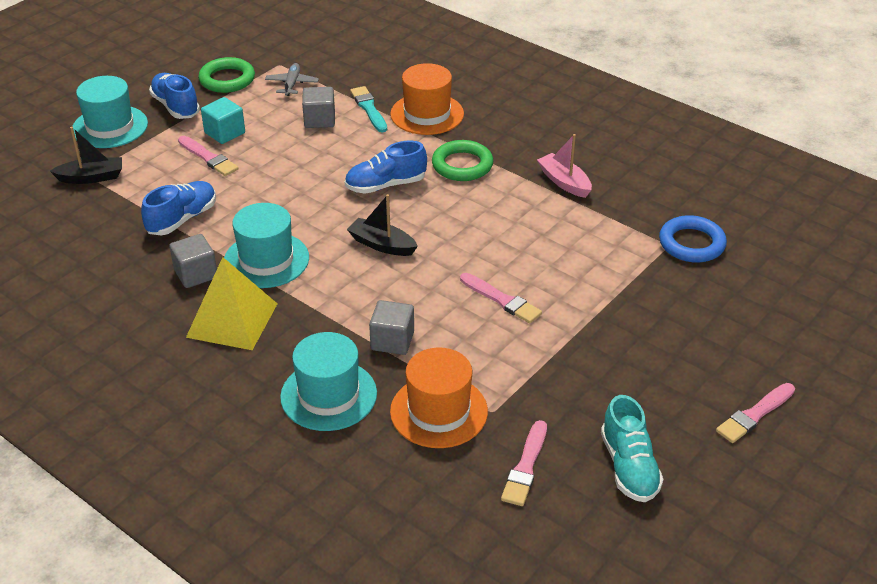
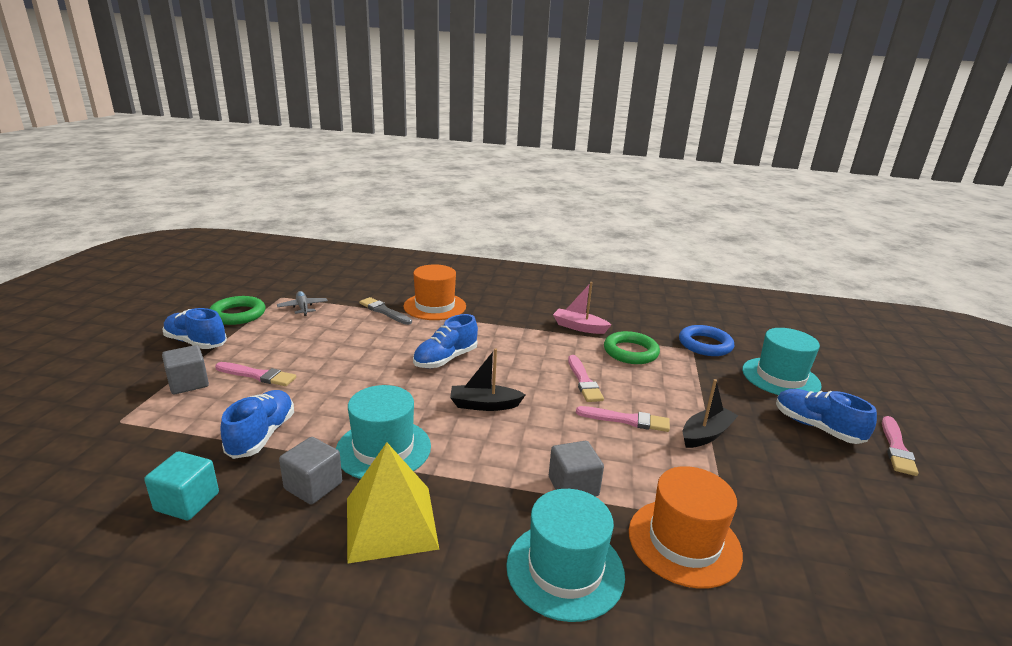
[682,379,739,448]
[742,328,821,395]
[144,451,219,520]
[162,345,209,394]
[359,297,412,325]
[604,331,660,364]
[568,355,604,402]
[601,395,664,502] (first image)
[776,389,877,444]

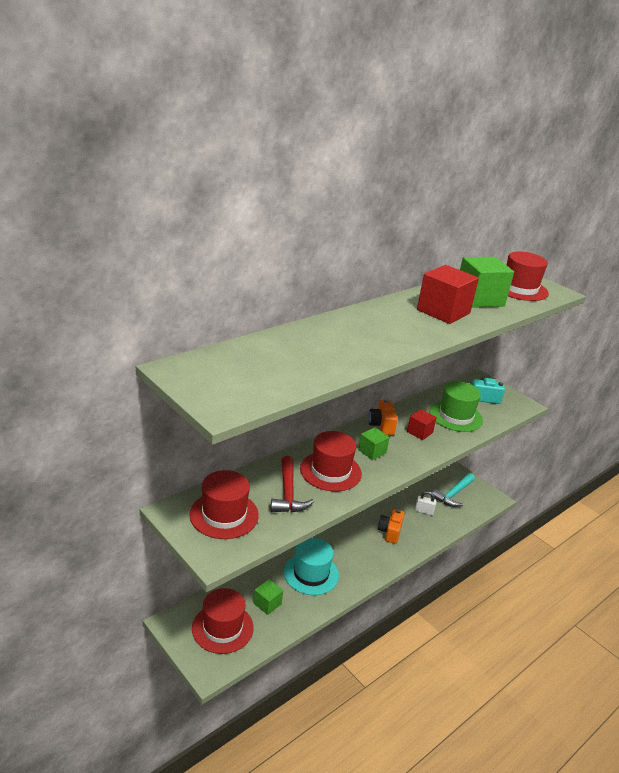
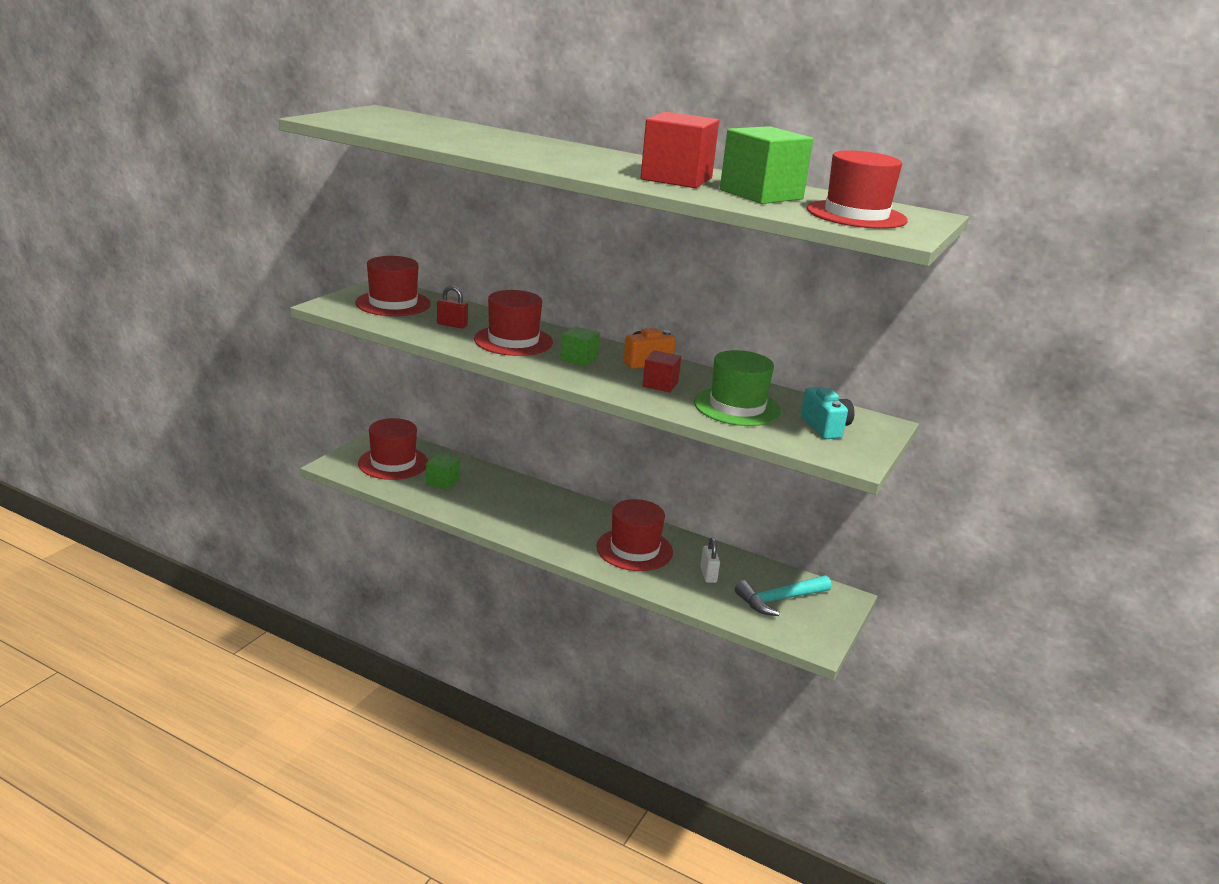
[437,286,468,329]
[284,538,339,595] (first image)
[597,499,673,571]
[735,575,831,616]

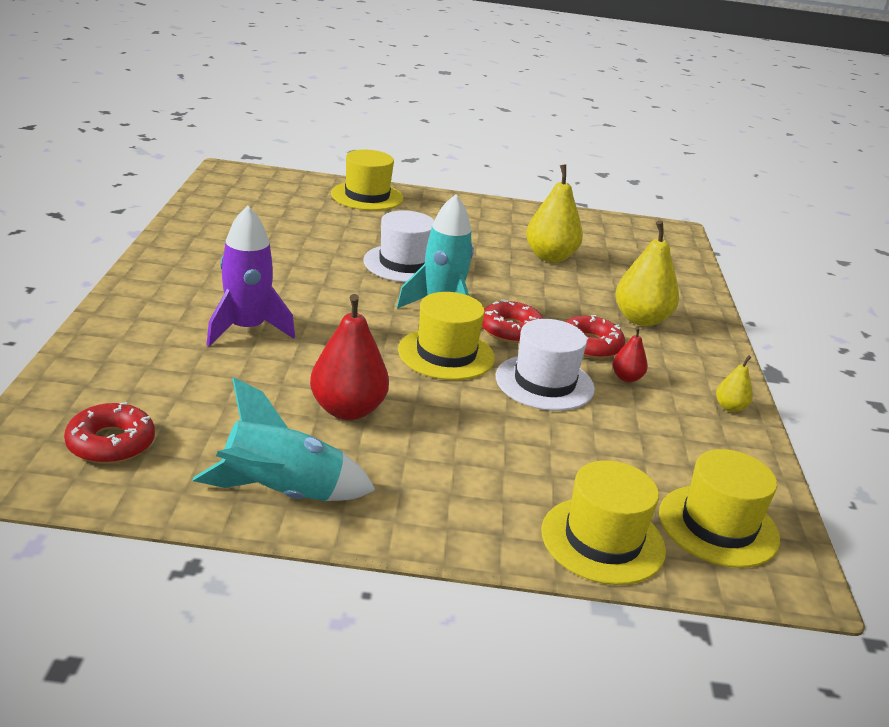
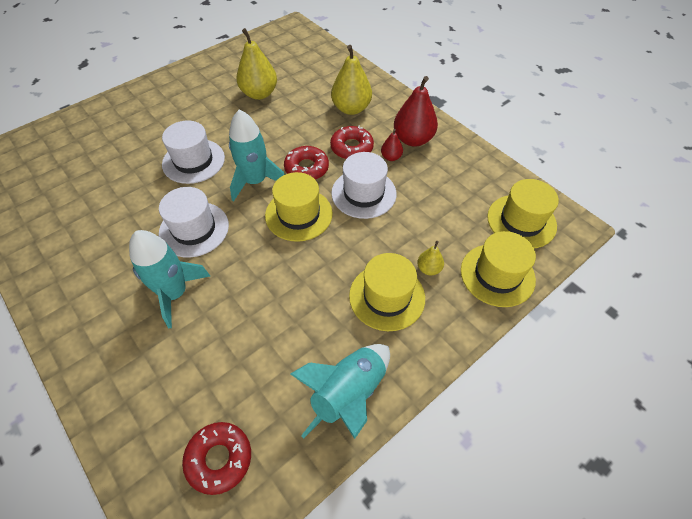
[129,230,210,328]
[394,76,438,147]
[349,253,425,331]
[417,241,444,275]
[159,187,229,258]

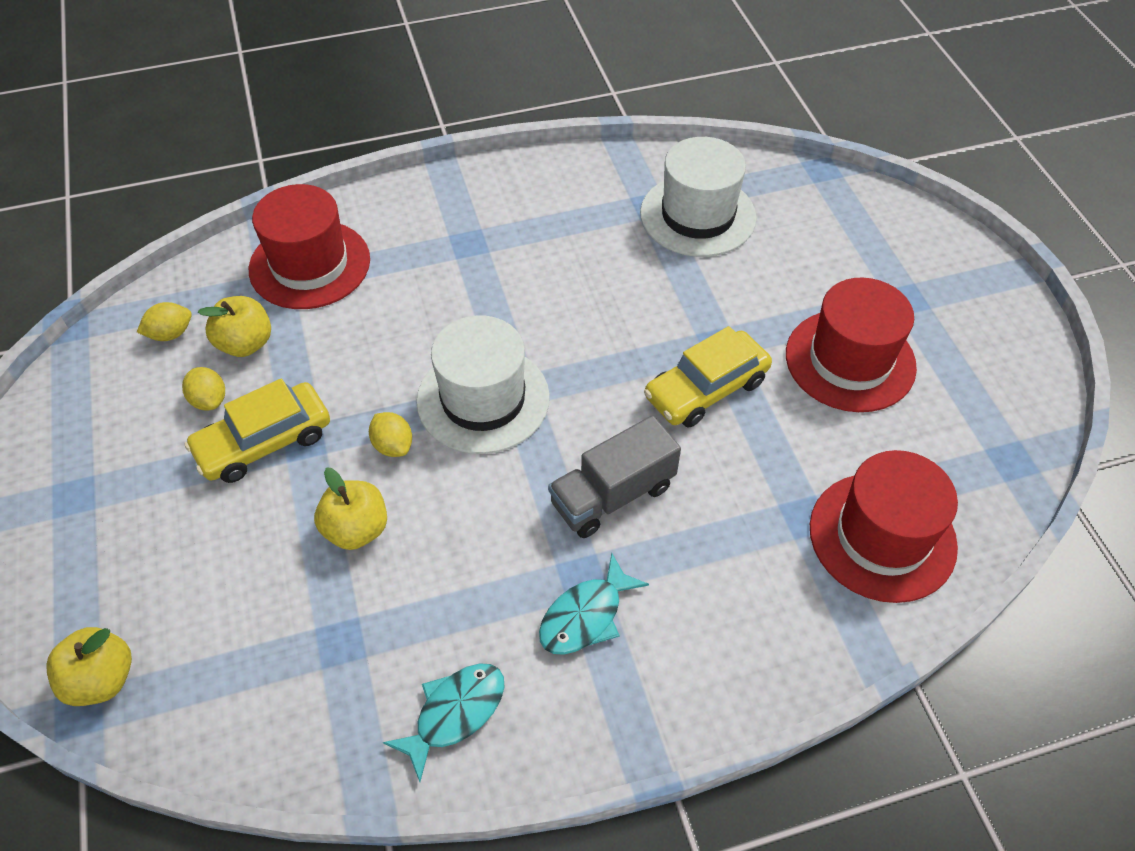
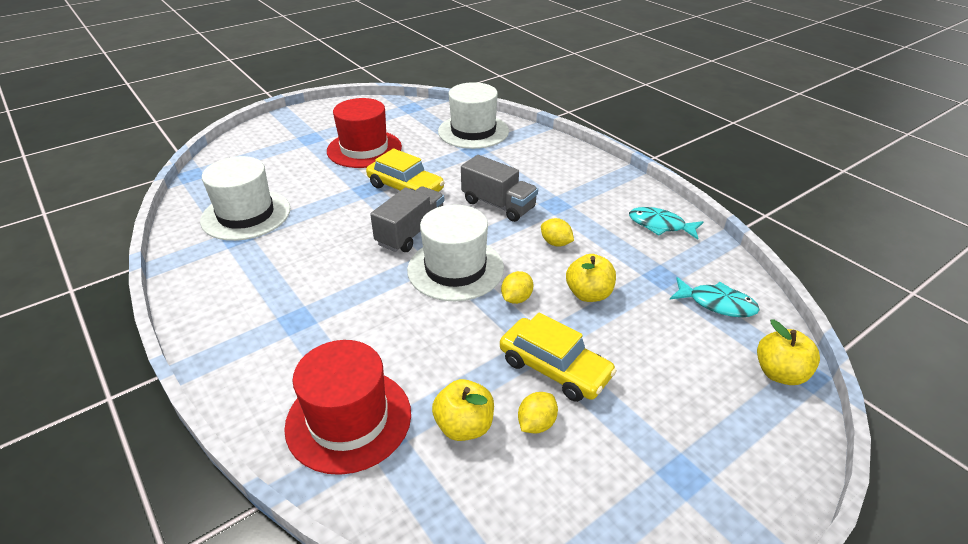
[541,218,574,247]
[670,277,760,317]
[438,82,509,149]
[370,186,445,252]

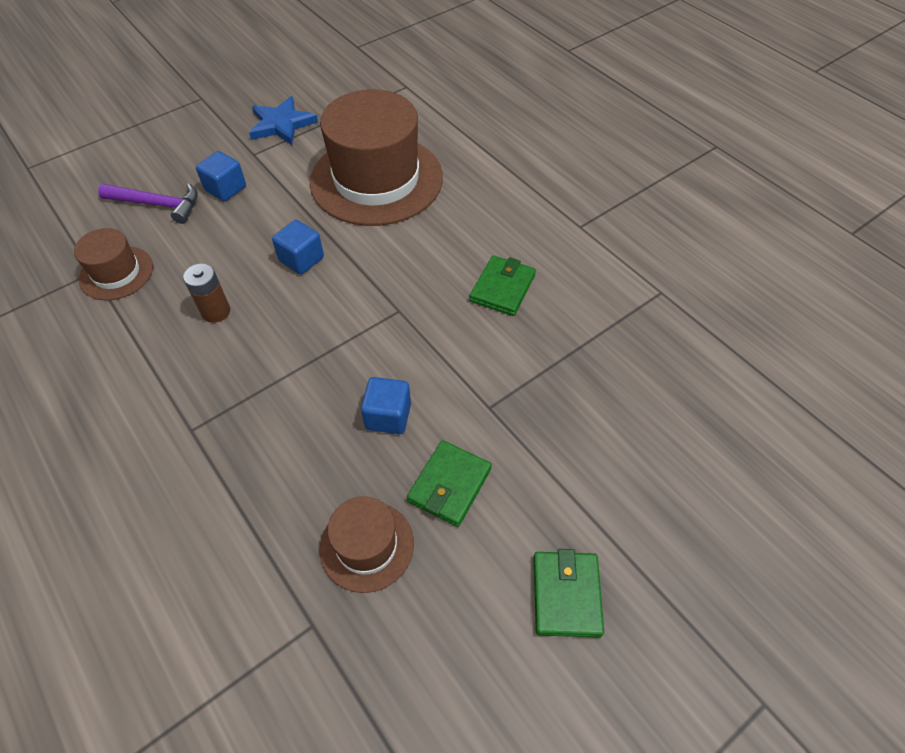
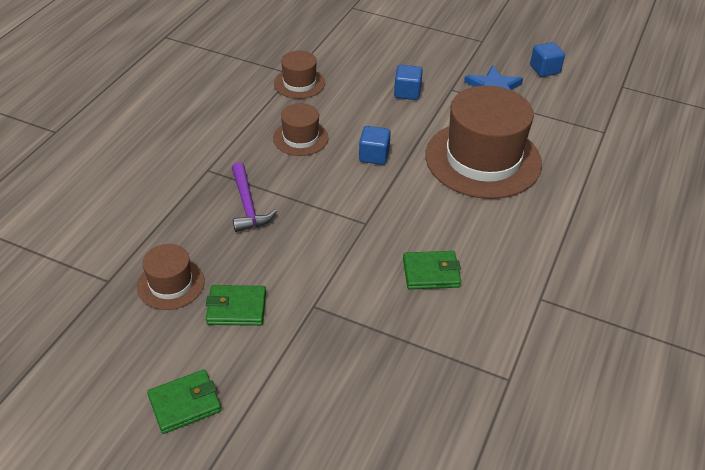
[232,162,277,232]
[273,103,329,156]
[530,42,565,77]

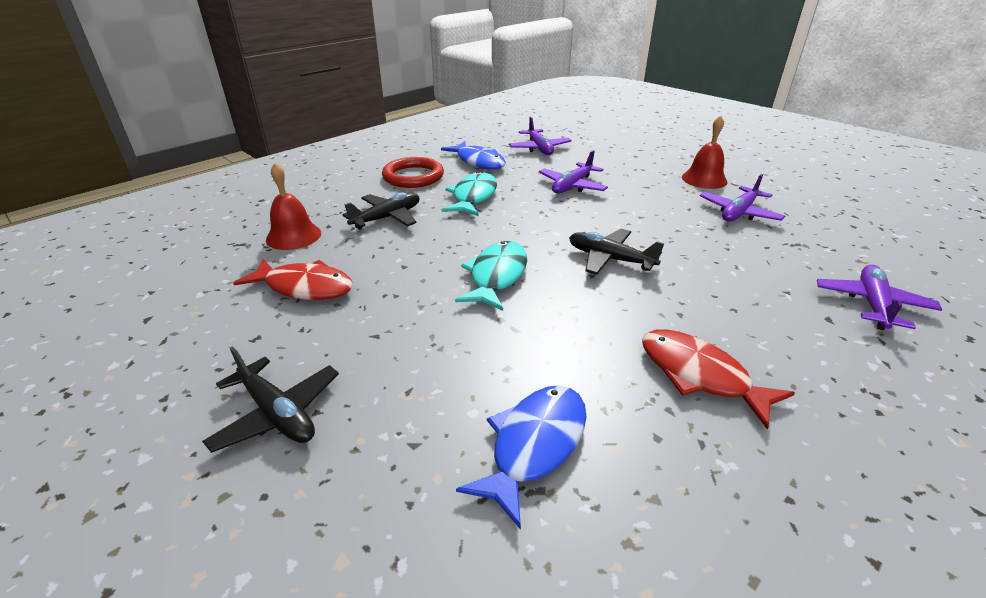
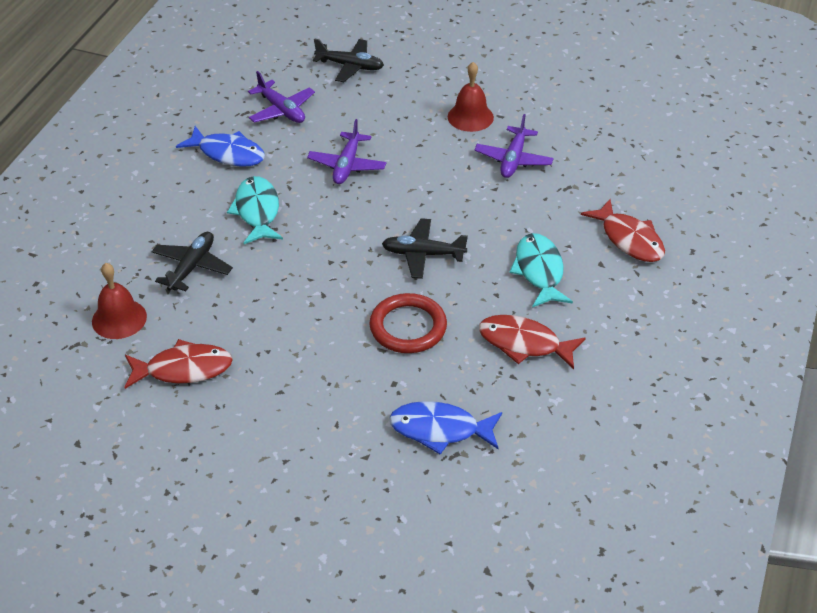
[313,38,384,82]
[369,293,447,353]
[509,233,573,308]
[389,401,502,455]
[581,199,665,262]

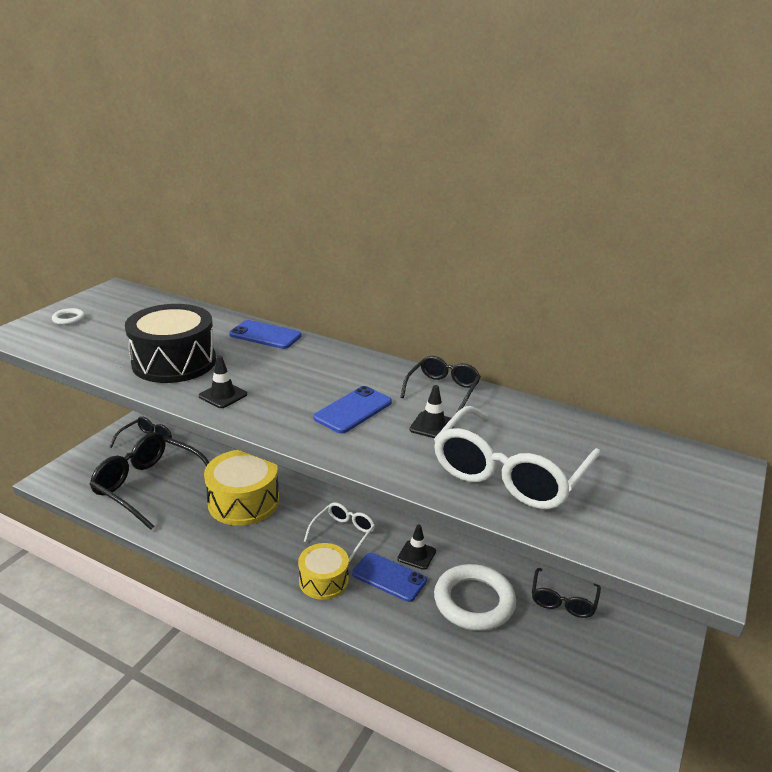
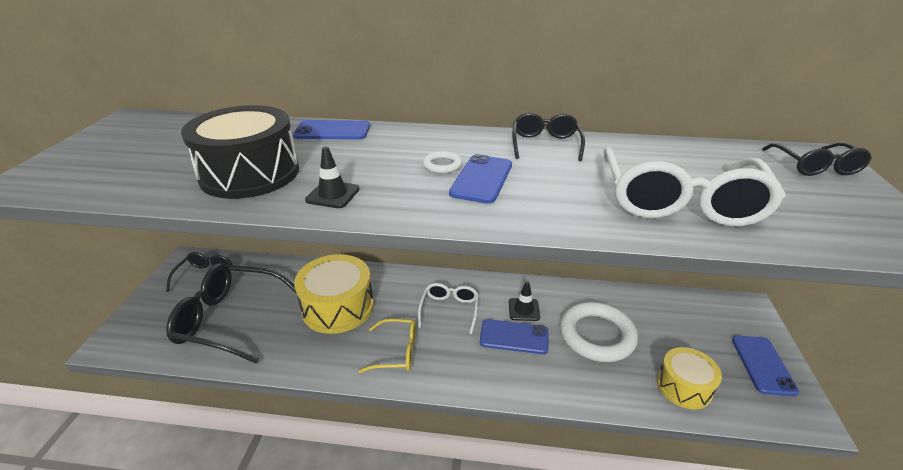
[423,151,462,173]
[657,347,722,409]
[410,385,455,438] (first image)
[762,142,872,176]
[358,318,416,373]
[732,336,799,396]

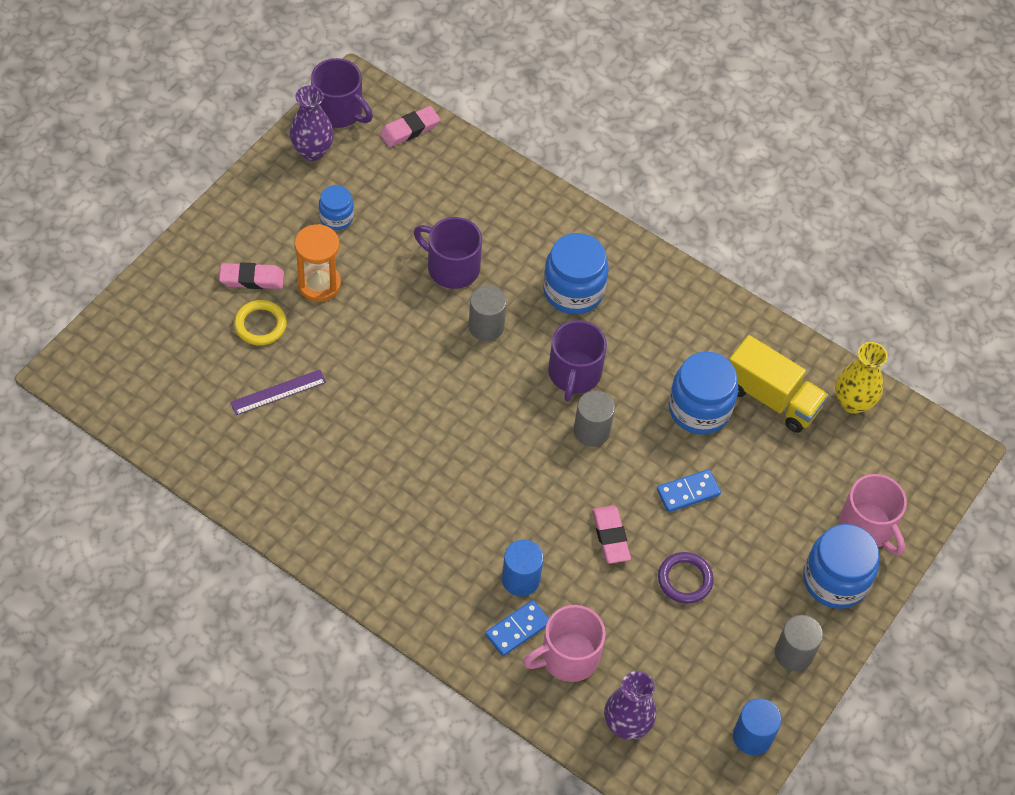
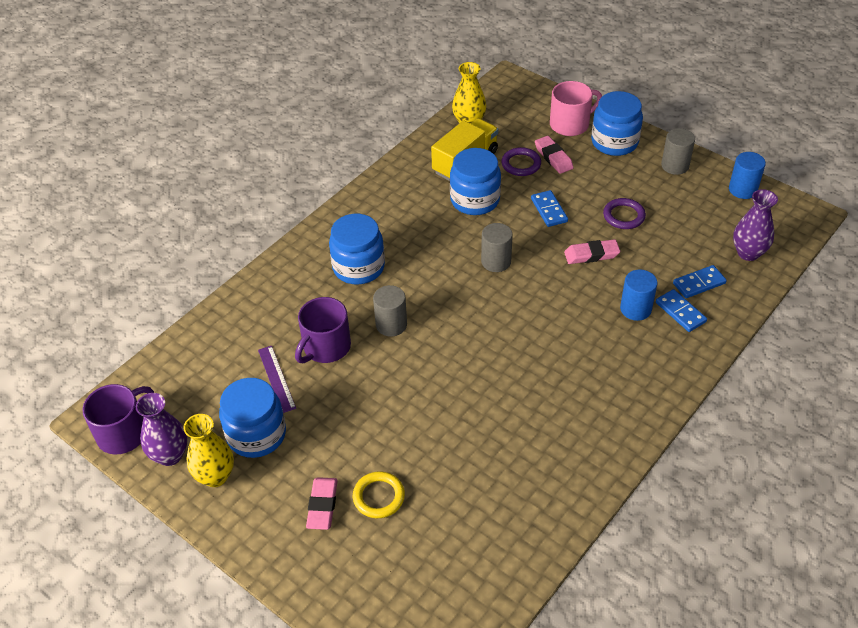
[258,346,296,413]
[295,224,341,302] (first image)
[219,378,286,458]
[535,136,574,174]
[673,265,727,298]
[548,320,607,402] (first image)
[183,414,234,487]
[501,147,541,176]

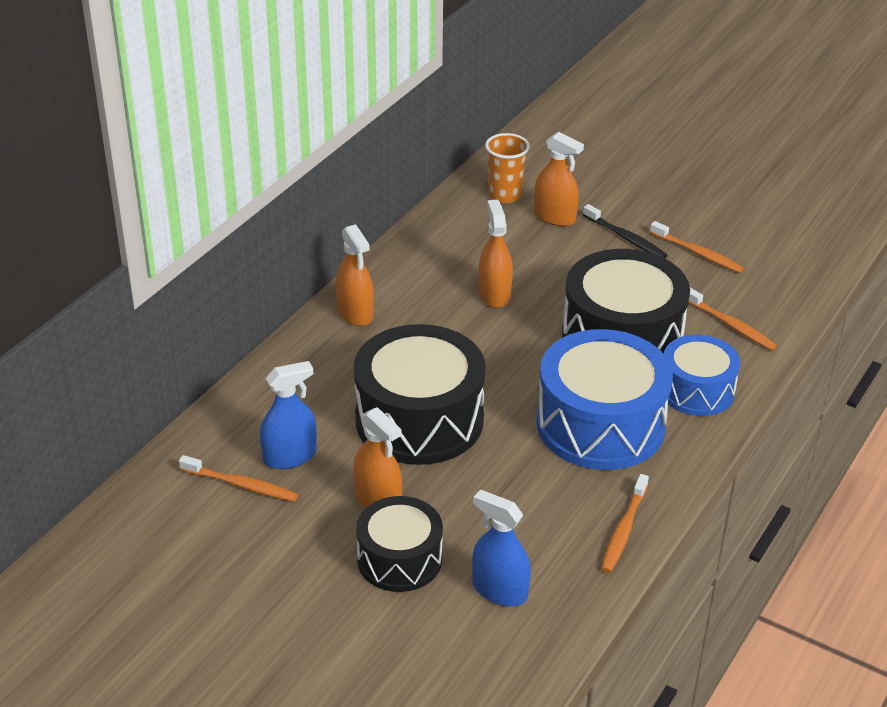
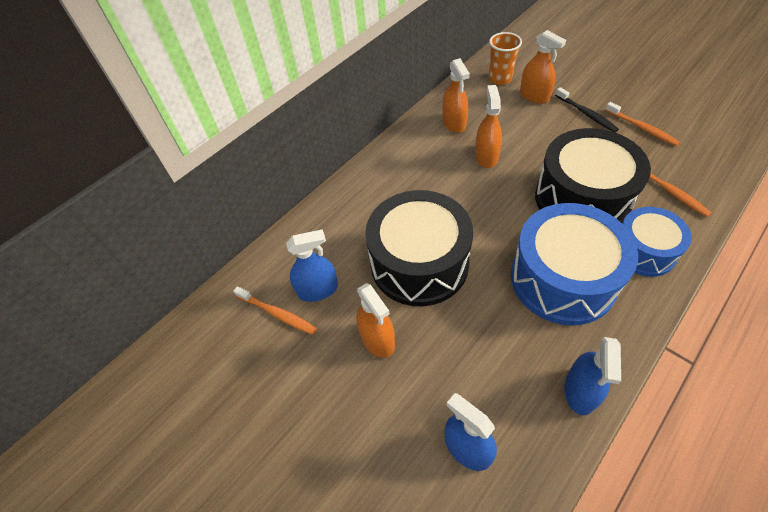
[442,58,470,133]
[356,496,443,592] (first image)
[564,337,621,415]

